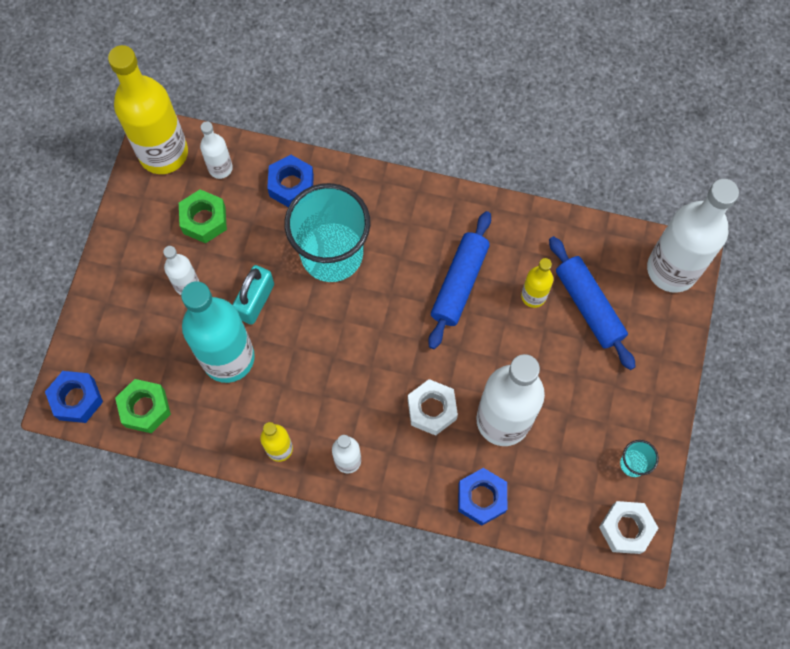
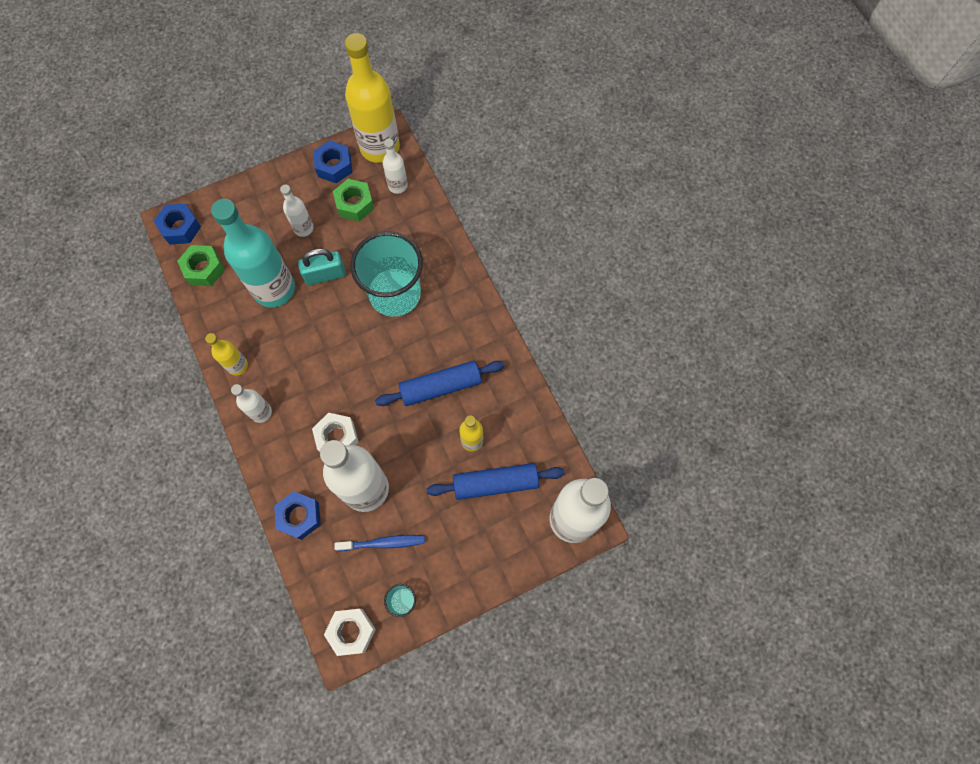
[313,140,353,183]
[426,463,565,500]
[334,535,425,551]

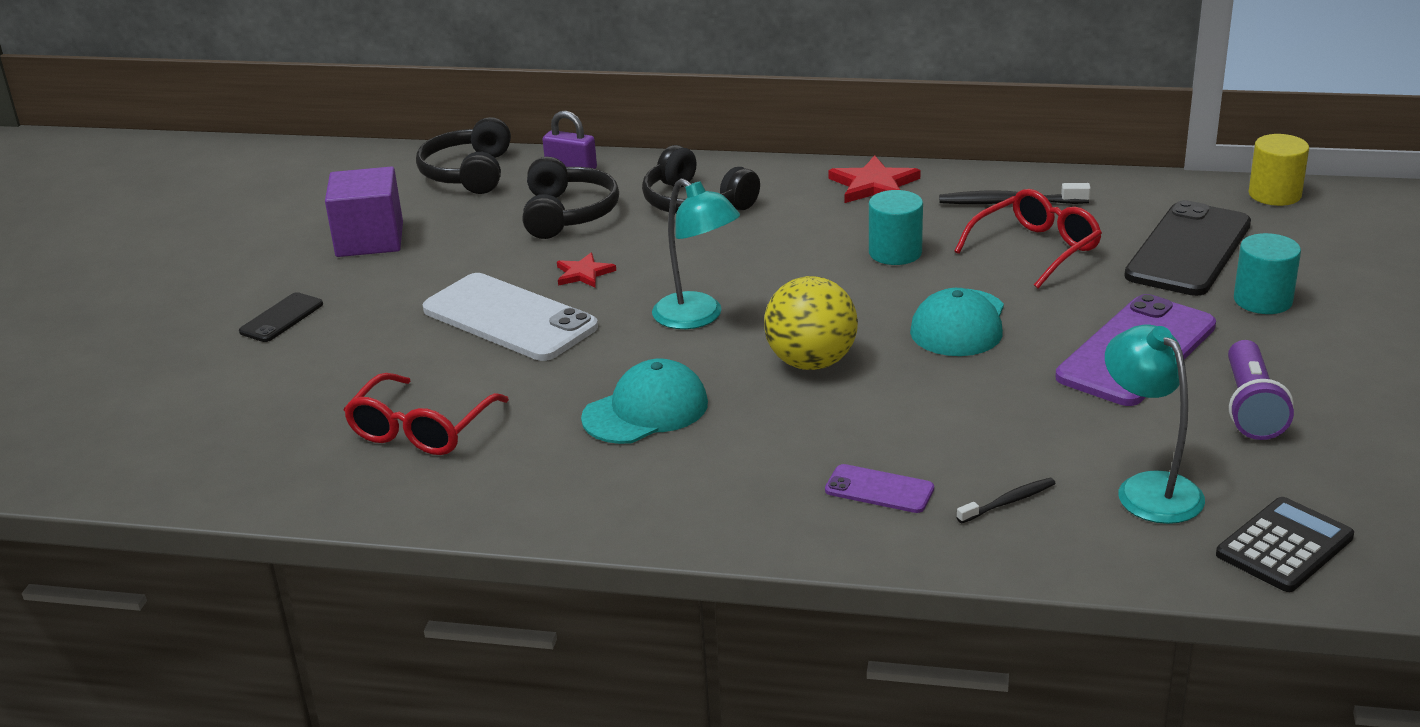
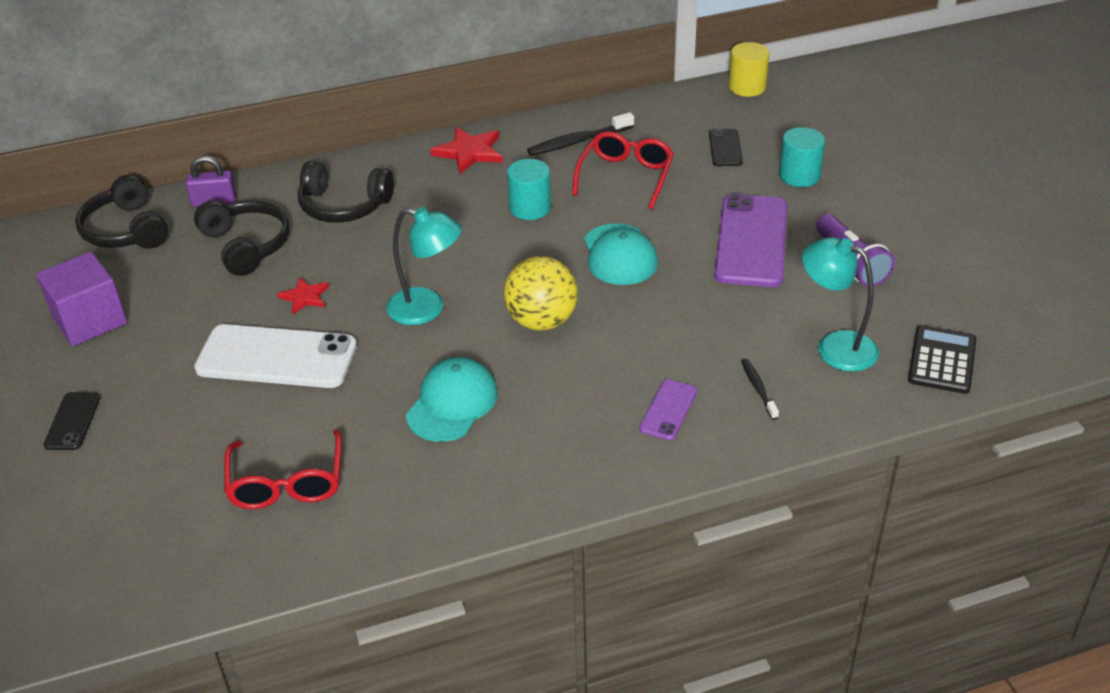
[639,379,697,440]
[741,359,779,420]
[709,129,743,166]

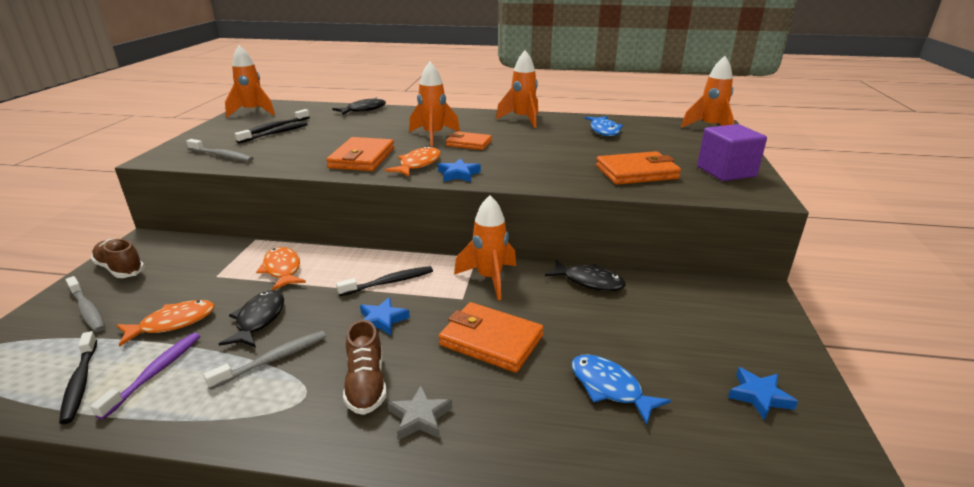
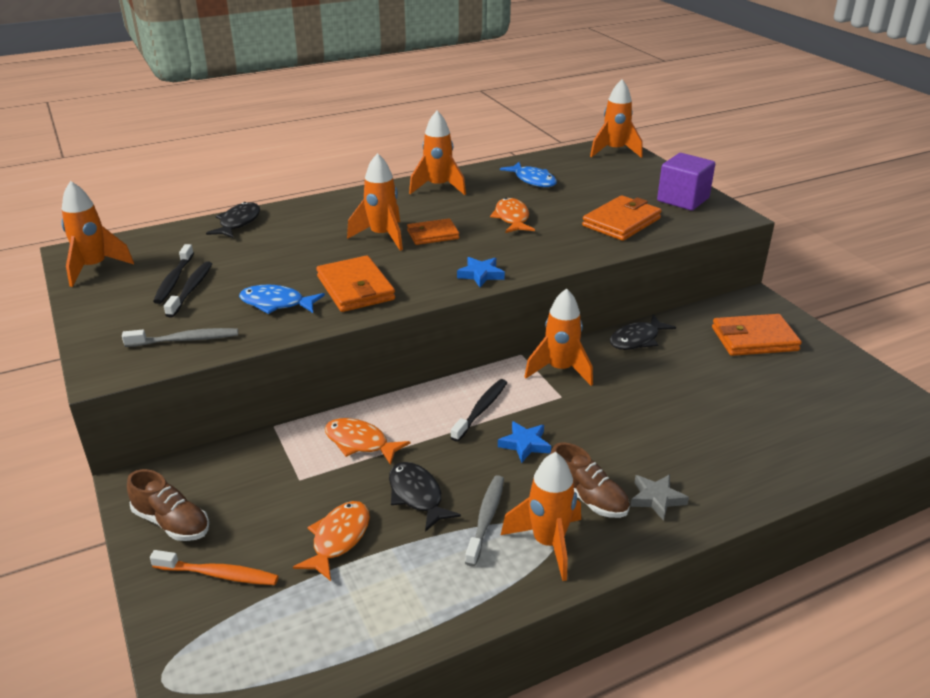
[59,331,97,424] (first image)
[150,550,278,585]
[90,333,200,420] (first image)
[127,469,209,541]
[490,198,535,233]
[712,314,802,356]
[610,315,676,350]
[239,285,325,314]
[728,367,798,421] (first image)
[501,452,581,581]

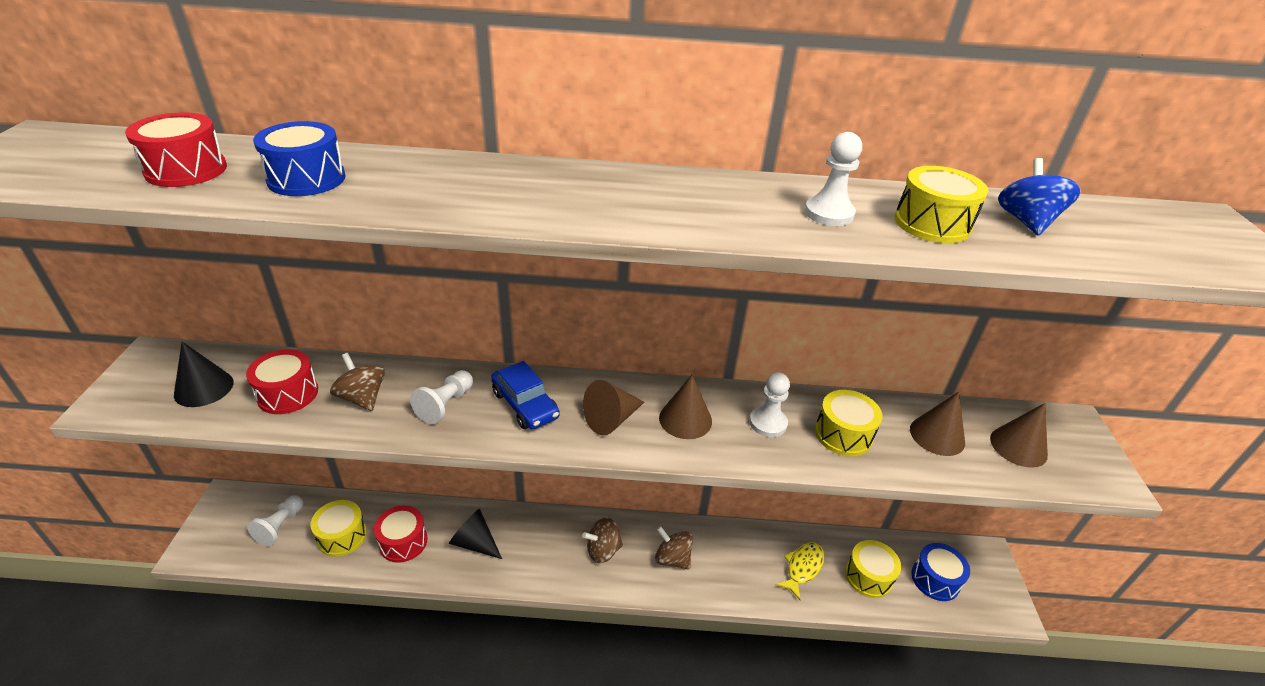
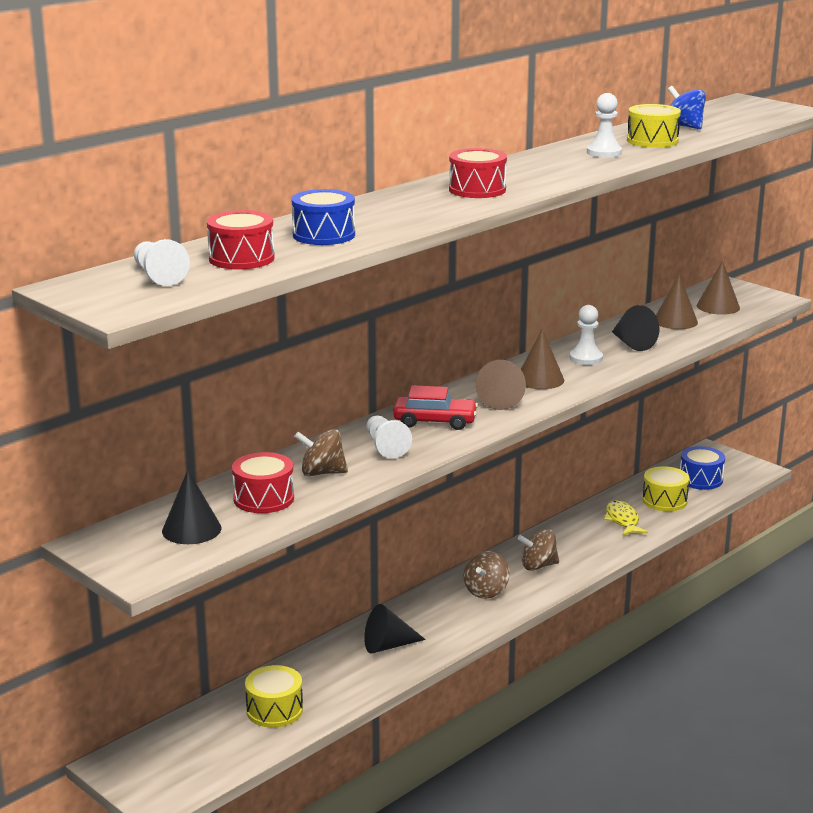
[134,239,190,286]
[449,148,507,198]
[393,385,478,430]
[612,305,659,351]

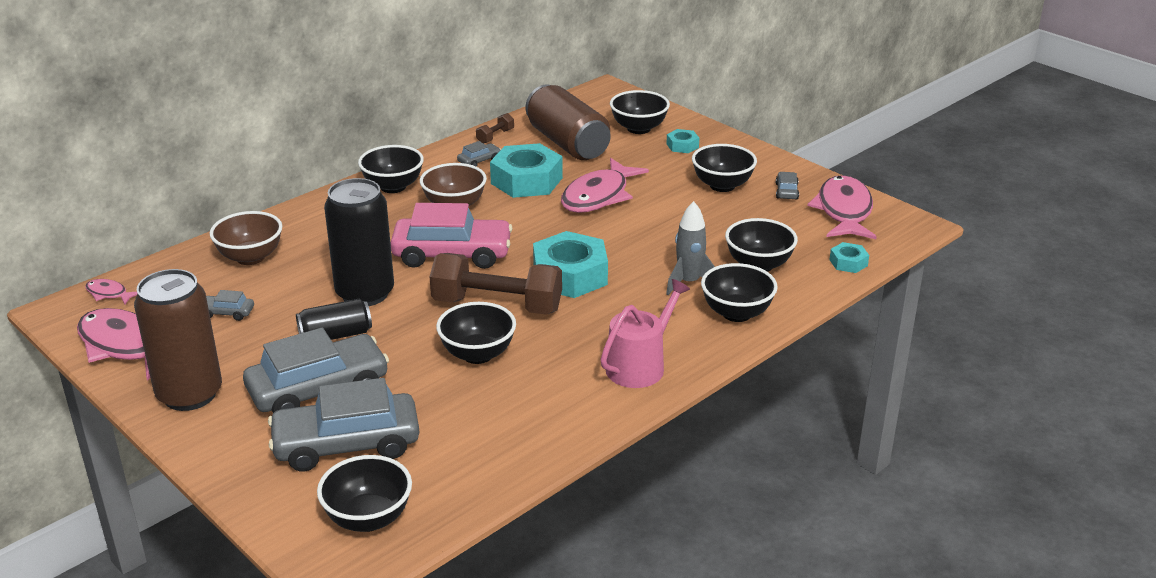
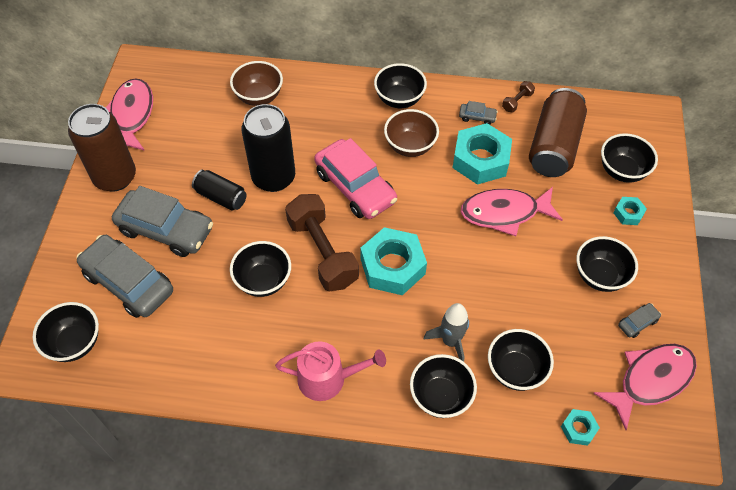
[85,279,138,304] (first image)
[206,290,254,321] (first image)
[502,81,535,112]

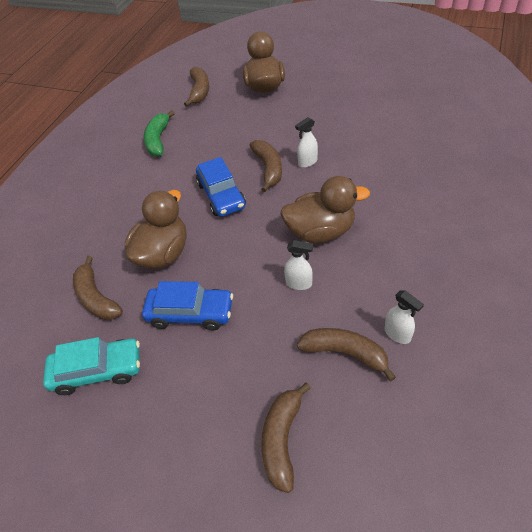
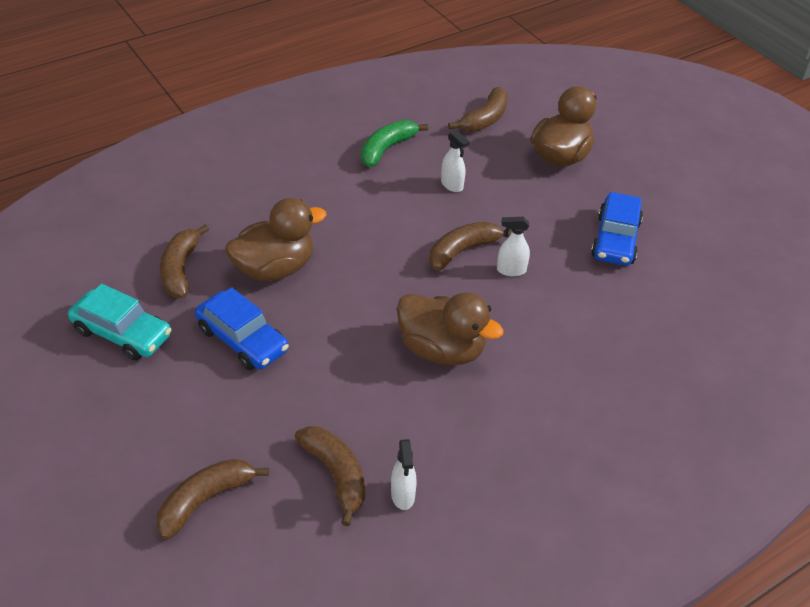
[591,192,643,266]
[429,222,512,270]
[441,130,470,192]

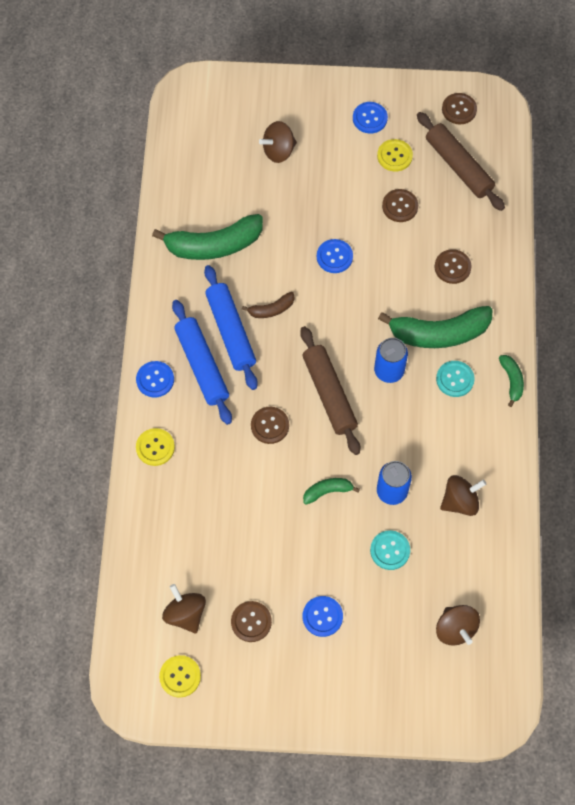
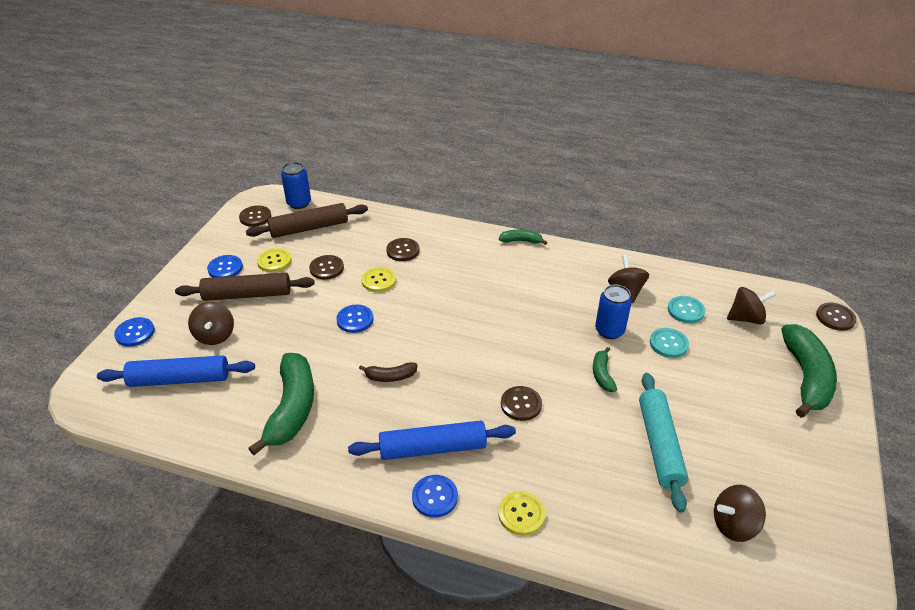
[361,267,396,292]
[97,355,255,387]
[816,303,857,331]
[359,362,418,382]
[175,273,315,301]
[114,317,155,347]
[281,162,311,209]
[781,324,837,418]
[668,296,705,323]
[639,373,688,513]

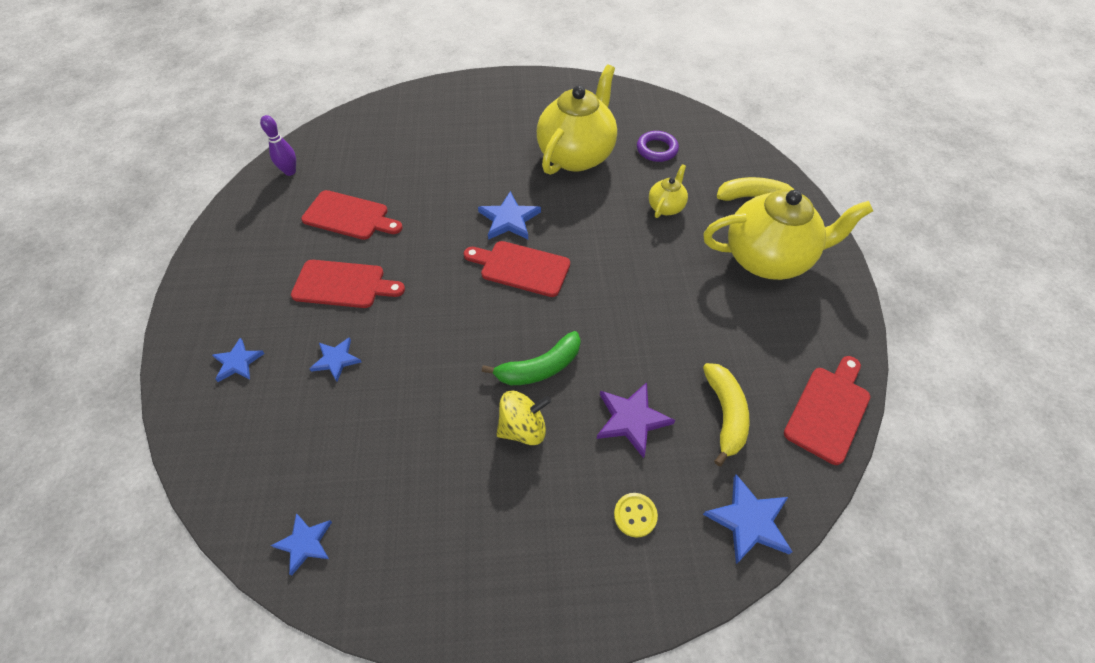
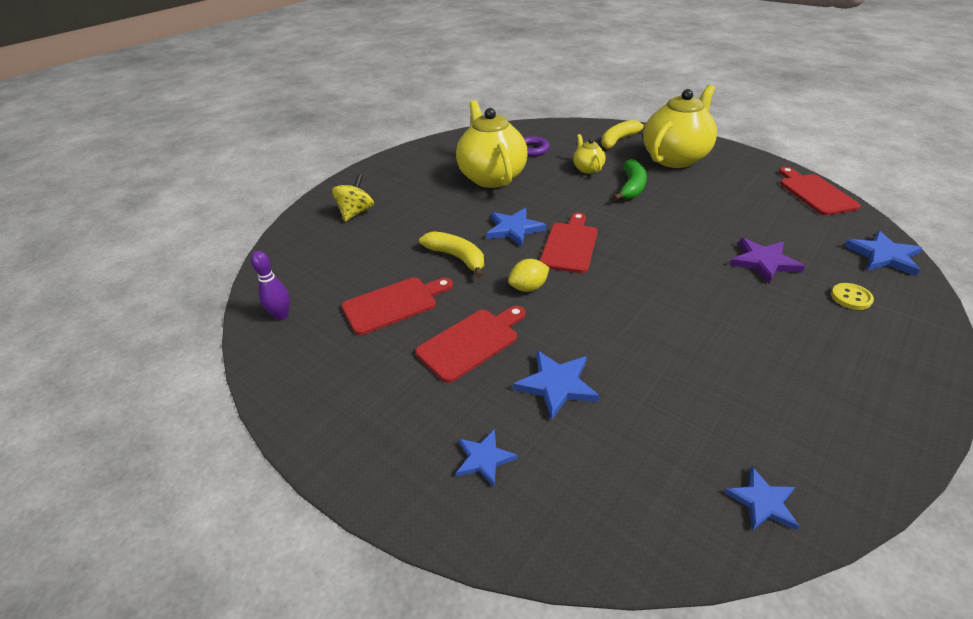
[513,350,600,421]
[540,212,598,273]
[613,159,647,200]
[332,174,374,222]
[419,231,484,278]
[508,259,549,292]

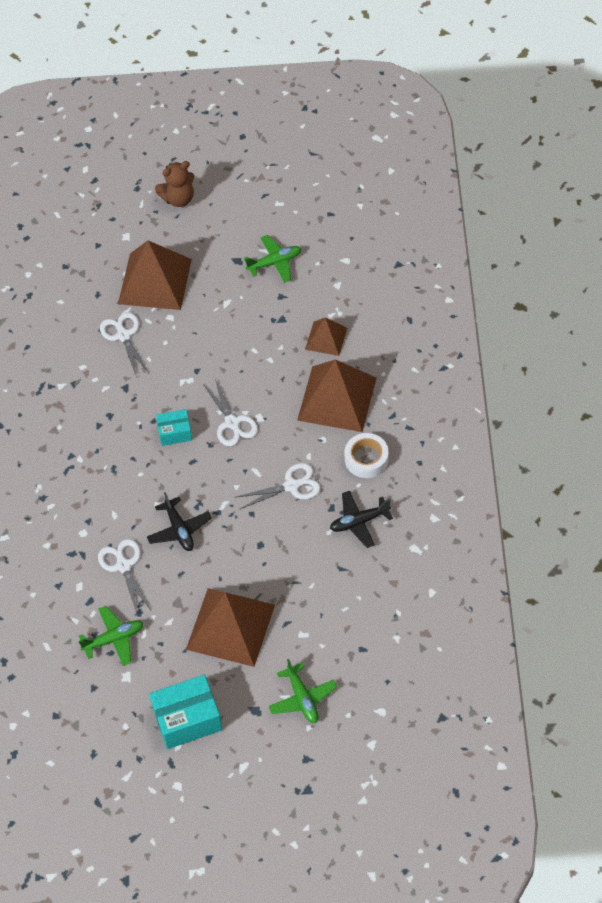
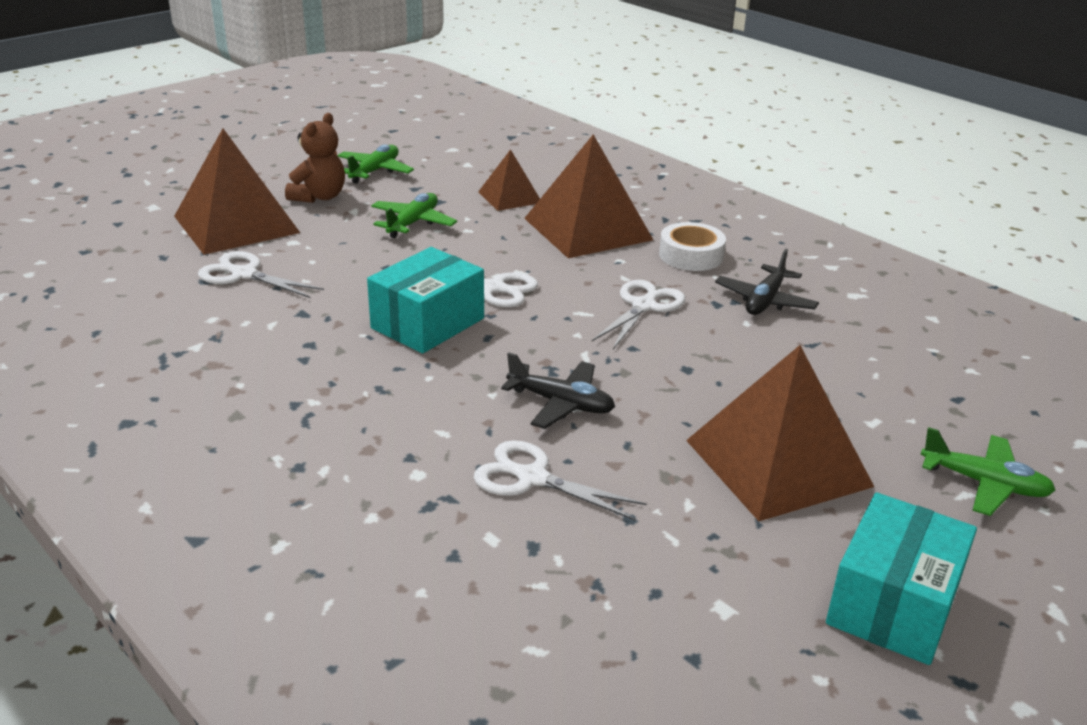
[371,193,457,238]
[285,113,345,203]
[367,247,484,353]

